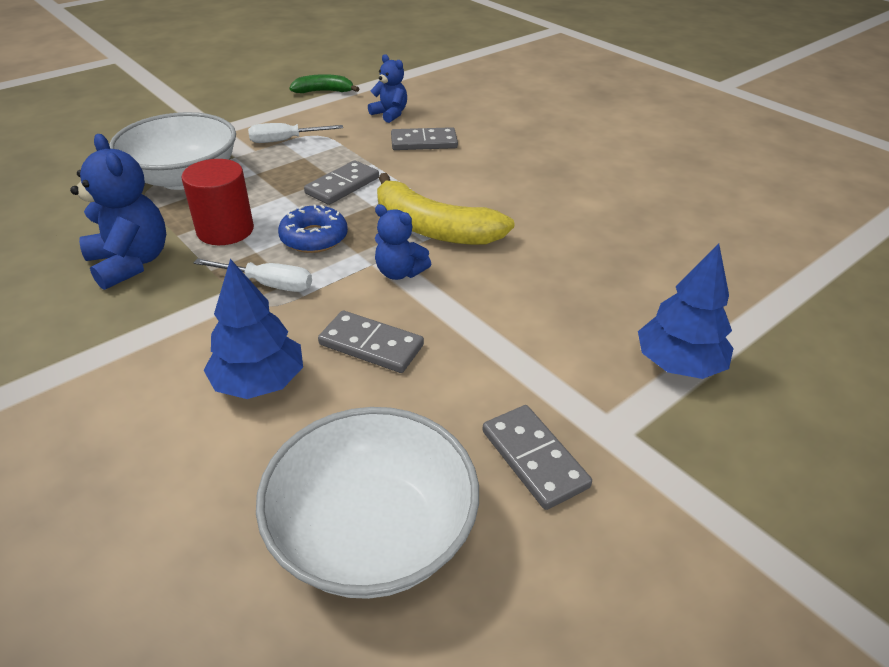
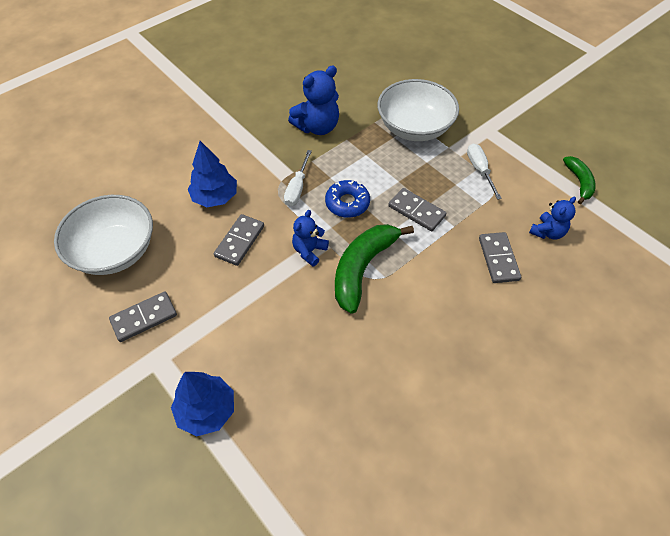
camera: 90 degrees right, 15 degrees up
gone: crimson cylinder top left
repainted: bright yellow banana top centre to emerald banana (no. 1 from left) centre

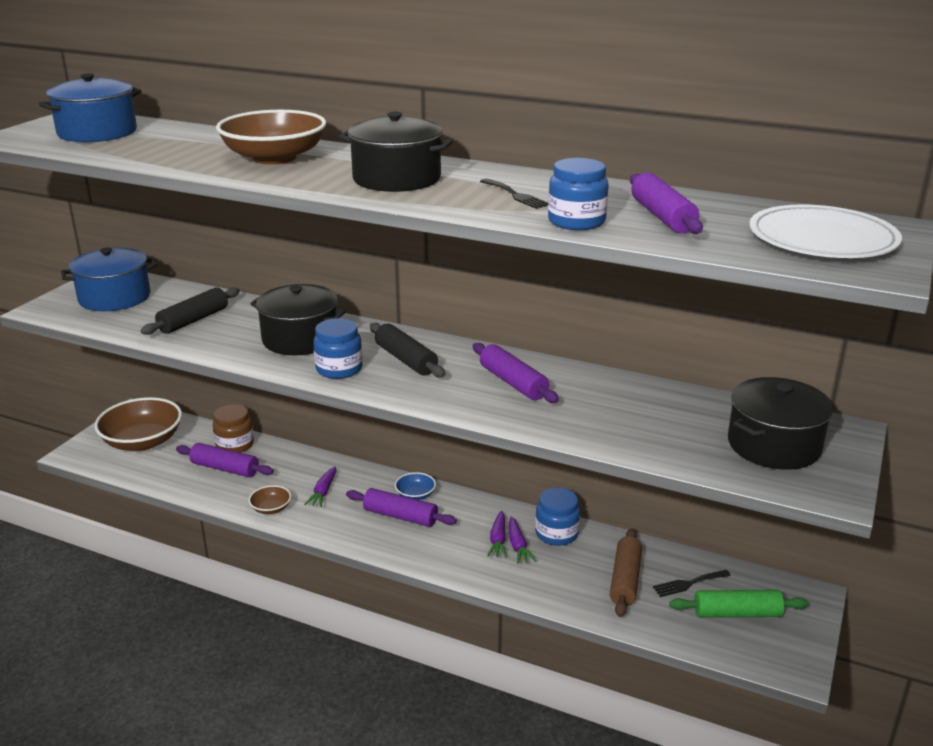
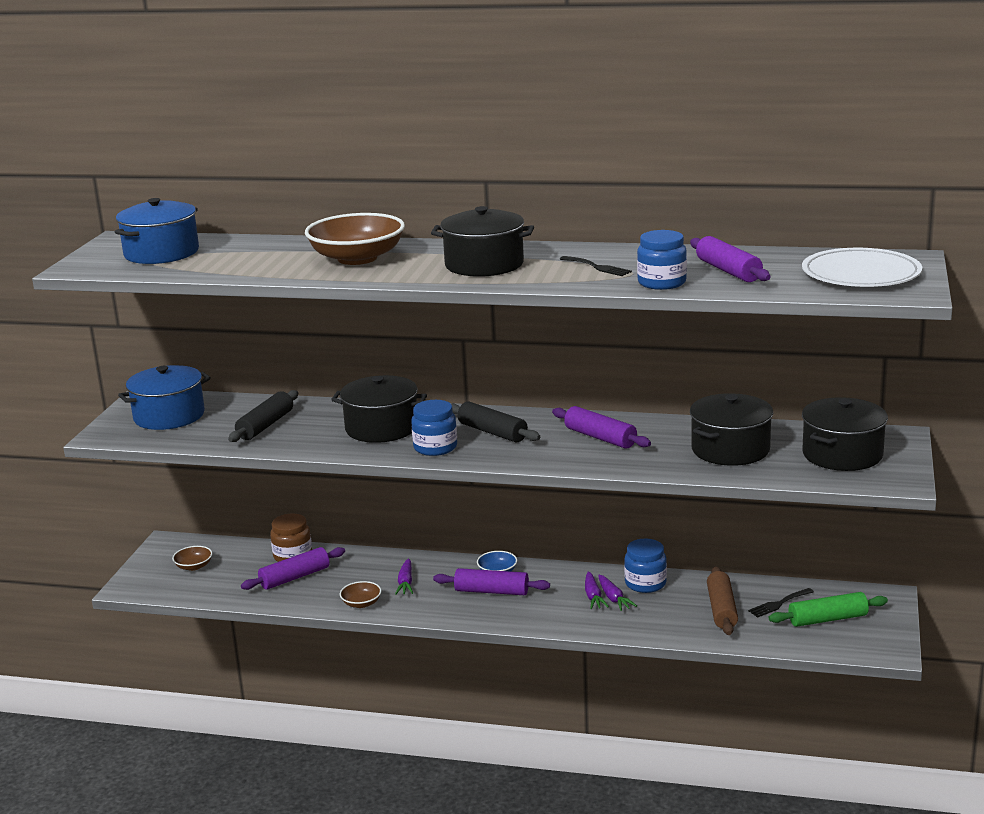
camera: 10 degrees left, 5 degrees down
new: ebony cooking pot (no. 3 from left) middle right
rotated: royal purple dough roller (no. 1 from left) middle left = bottom left 45 degrees counterclockwise
scaled: dark brown serving bowl (no. 1 from left) middle left = bottom left x0.45

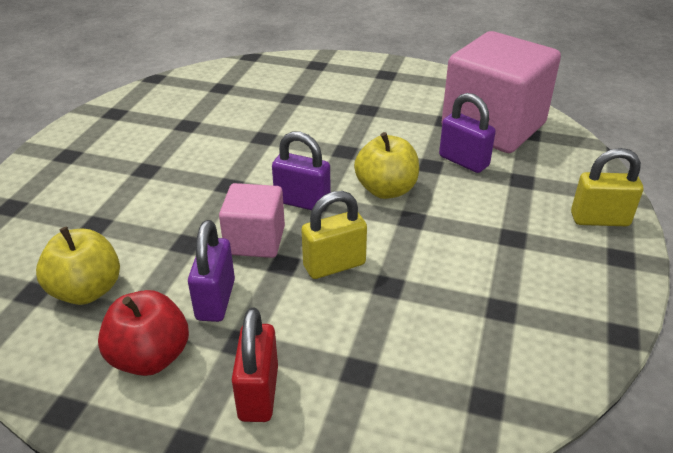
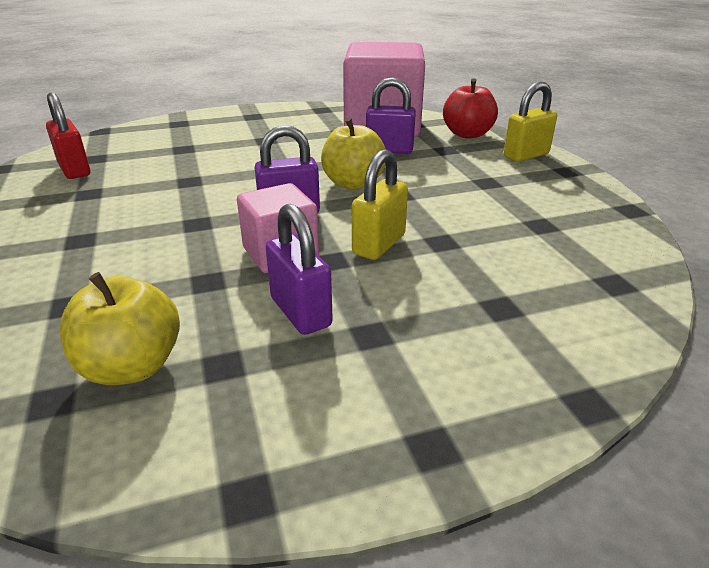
camera: 35 degrees left, 5 degrees down
shifted: crimson apple bottom left to top centre; crimson lock bottom centre to top left

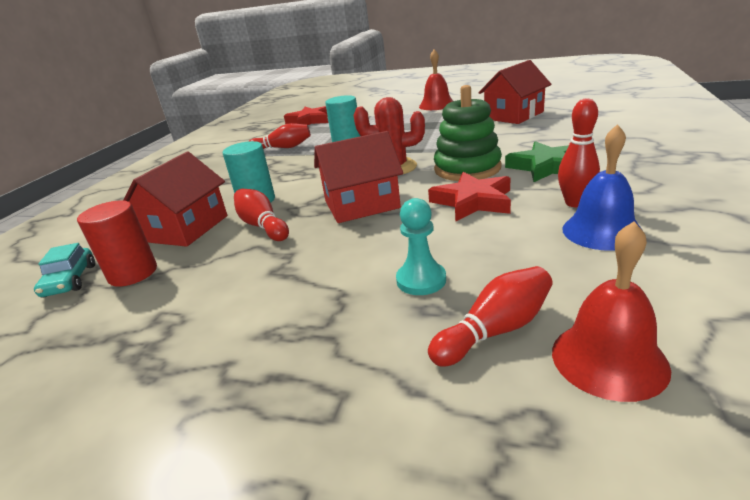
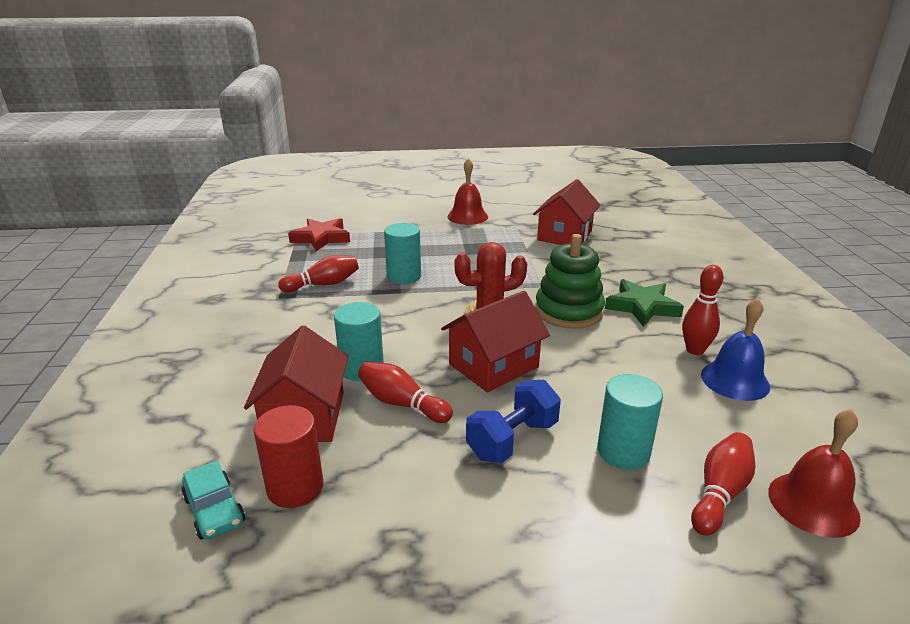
camera: 25 degrees left, 0 degrees up
gone: crimson star shape (no. 2 from left) centre
new: cobalt free weight bottom centre
swapped: aqua pawn centre to aqua cylinder (no. 3 from left) bottom right

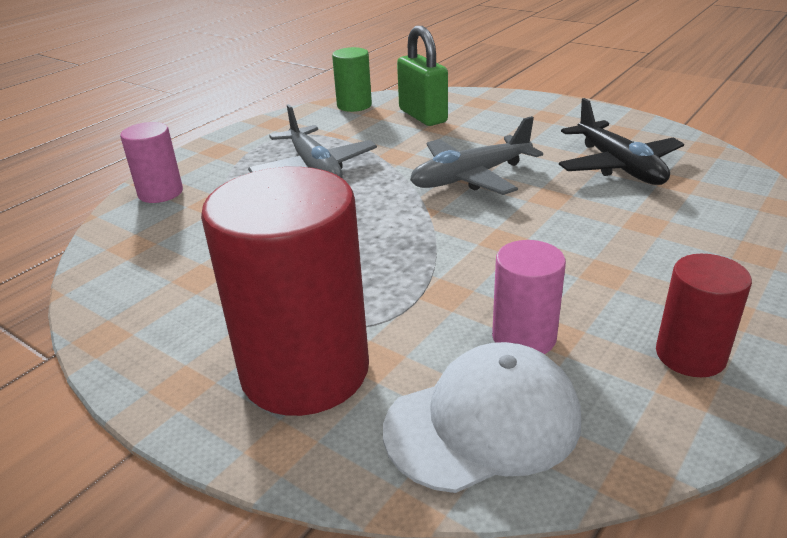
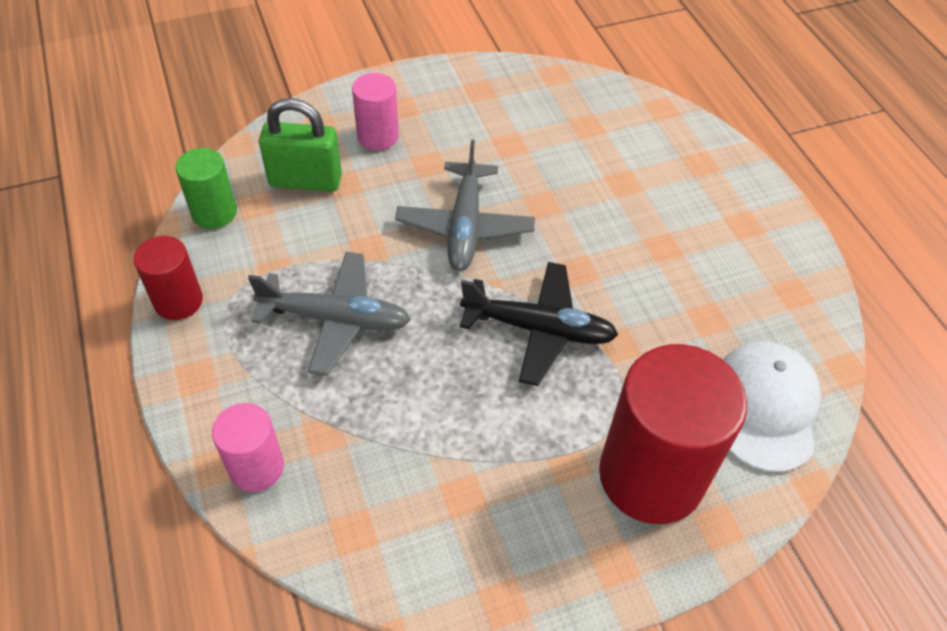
camera: 60 degrees left, 20 degrees up
shifted: rosy cylinder (no. 2 from left) middle right to top centre; ebony plane top right to centre; crimson cylinder (no. 2 from left in the first image) middle right to crimson cylinder (no. 1 from left) middle left

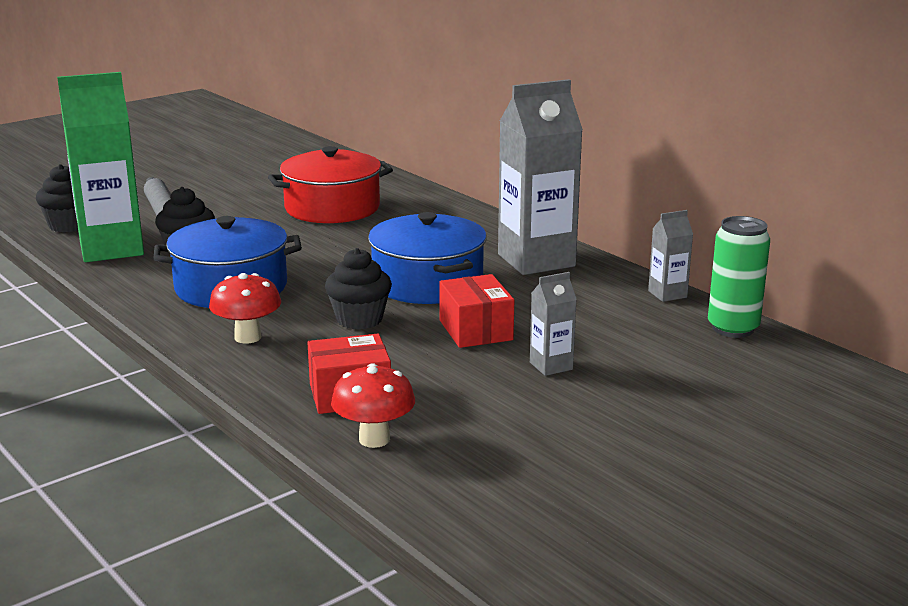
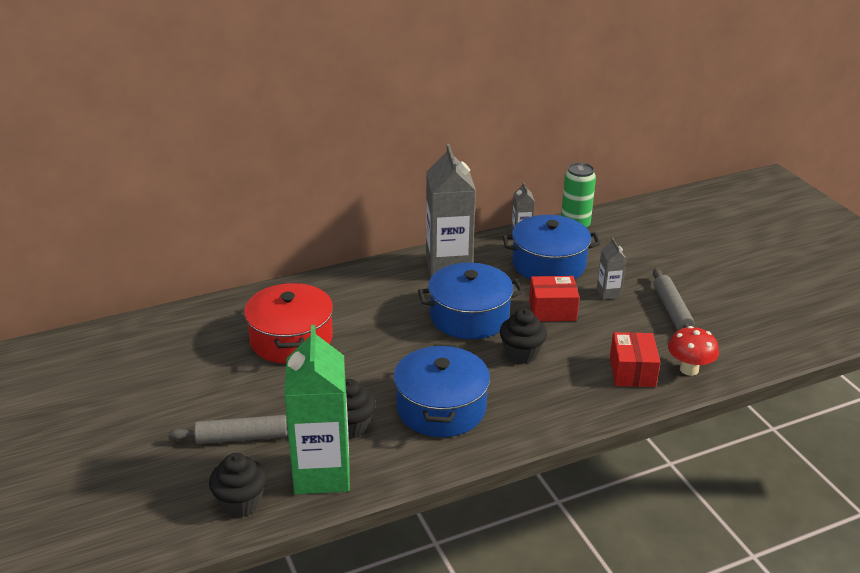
camera: 75 degrees left, 10 degrees up
gone: crimson mushroom (no. 1 from left) middle left
new: cobalt cooking pot (no. 3 from left) centre; gray dough roller (no. 2 from left) middle right

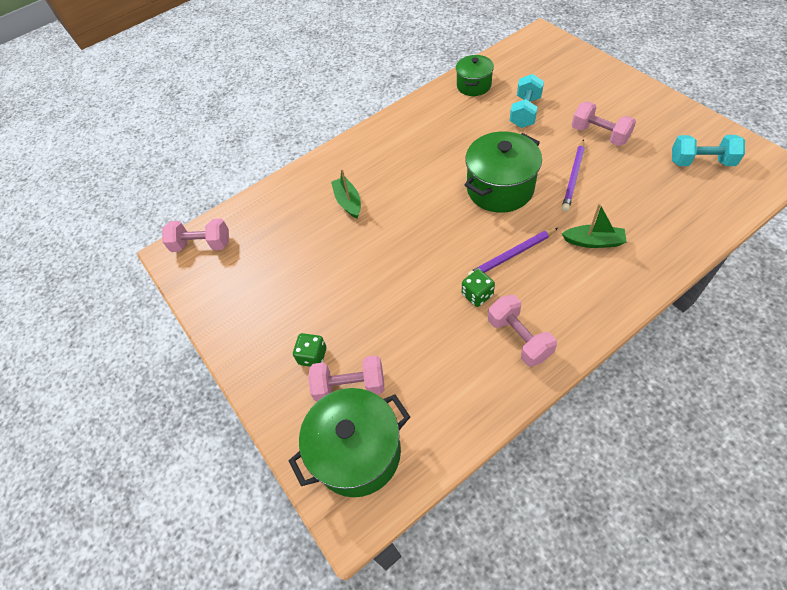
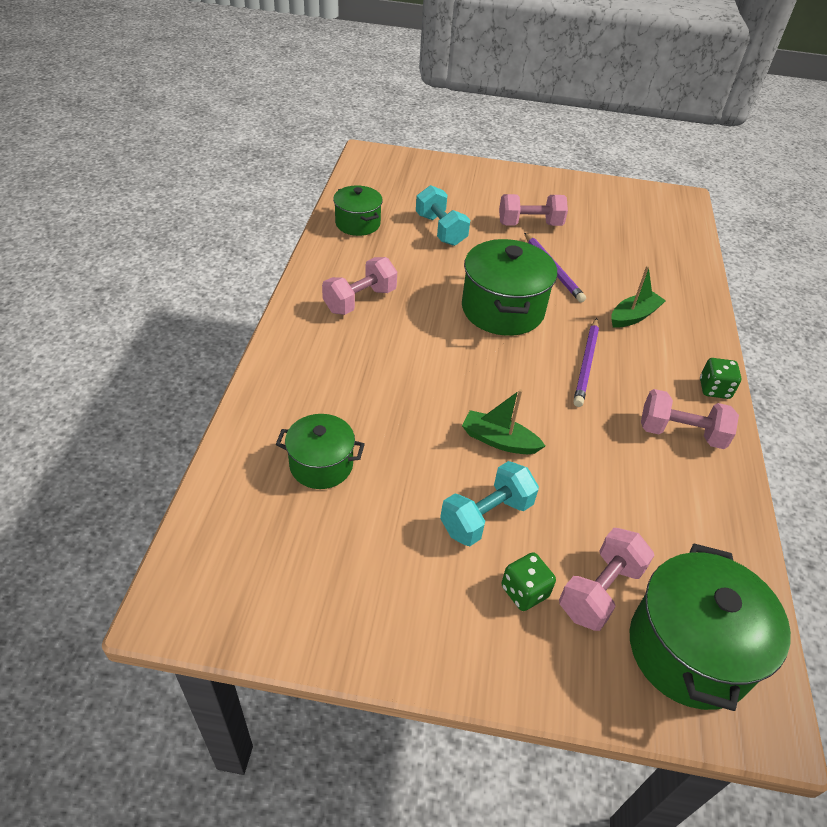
camera: 55 degrees left, 10 degrees down
new: emerald cooking pot (no. 1 from left) centre
shifted: rosy free weight (no. 1 from left) middle left to centre; emerald sailboat (no. 1 from left) top centre to centre; emerald die (no. 2 from left) centre to middle right; aqua free weight (no. 2 from left) top right to centre

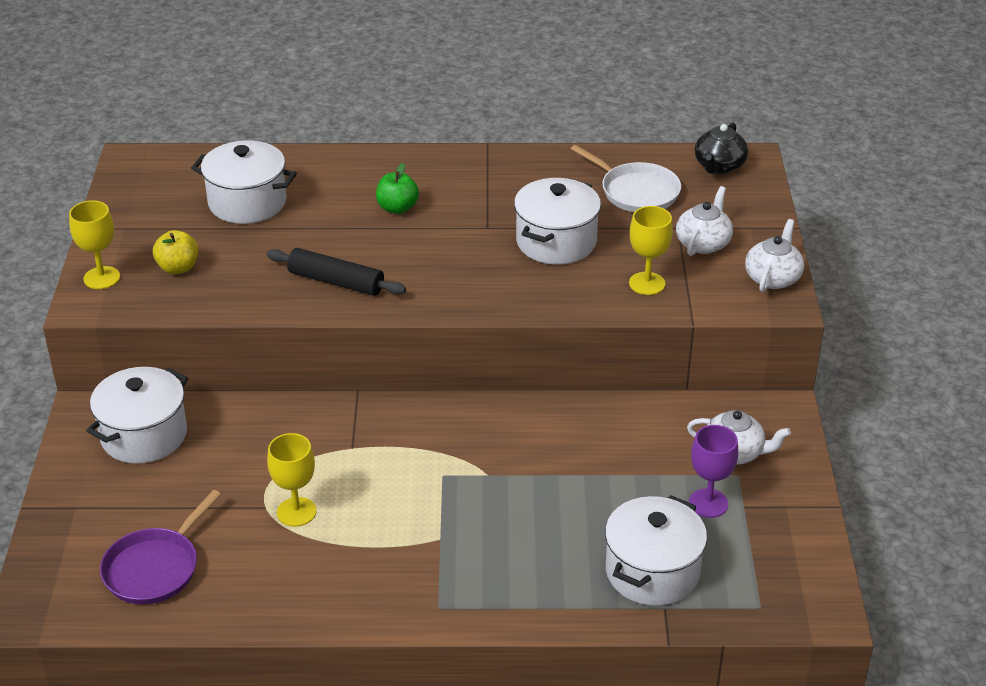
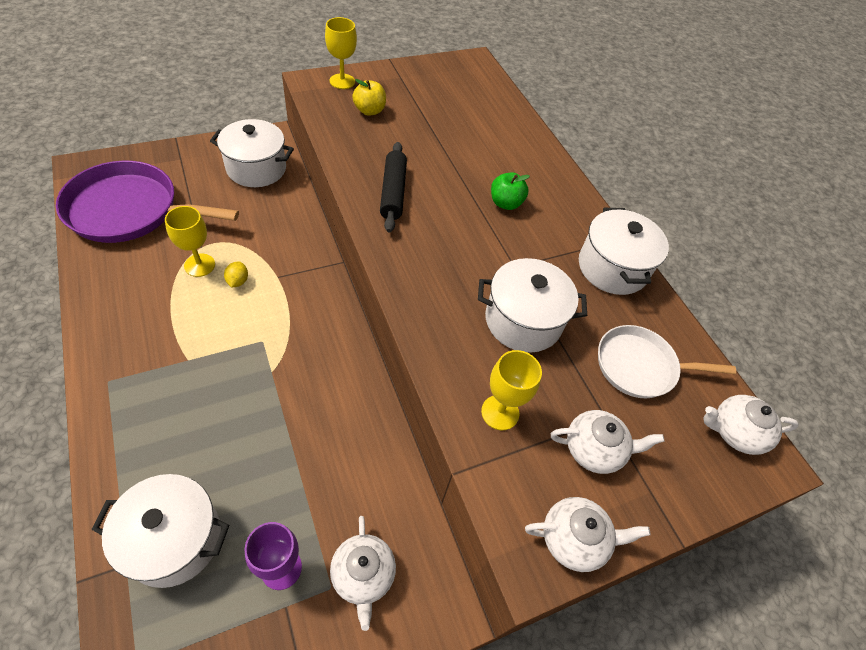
camera: 60 degrees right, 15 degrees up
new: bright yellow toy lemon middle left
shifted: pure white cooking pot (no. 2 from left in the first image) top left to pure white cooking pot (no. 4 from left) middle right
repainted: ebony teapot top right to pure white teapot (no. 4 from left) middle right
rotated: pure white pan top centre = middle right 75 degrees clockwise
scaled: royal purple pan bottom left = top left x1.65

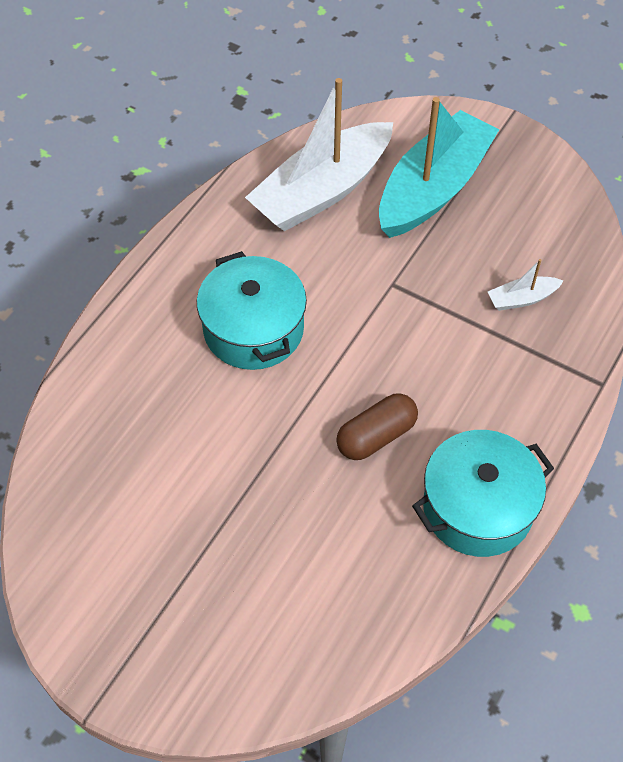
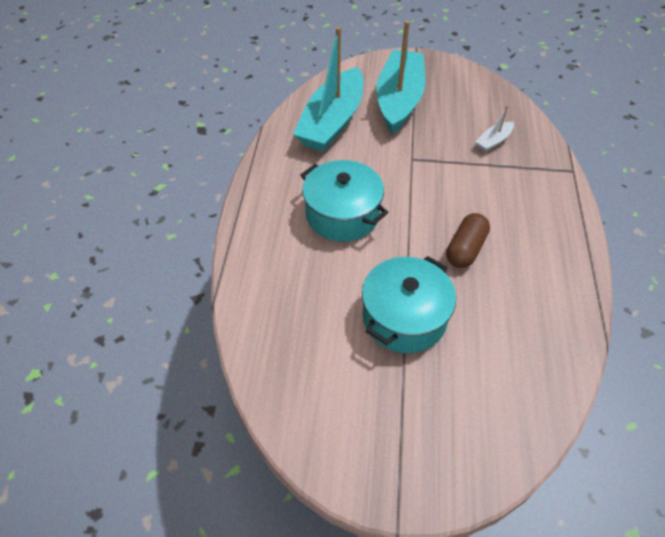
camera: 25 degrees left, 5 degrees down
shifted: aqua cooking pot (no. 2 from left) middle right to centre
repainted: pure white sailboat (no. 1 from left) top centre to aqua sailboat (no. 1 from left) top centre

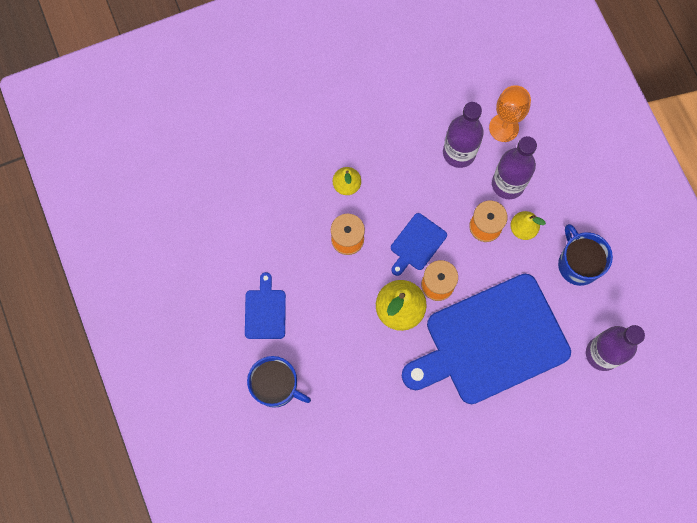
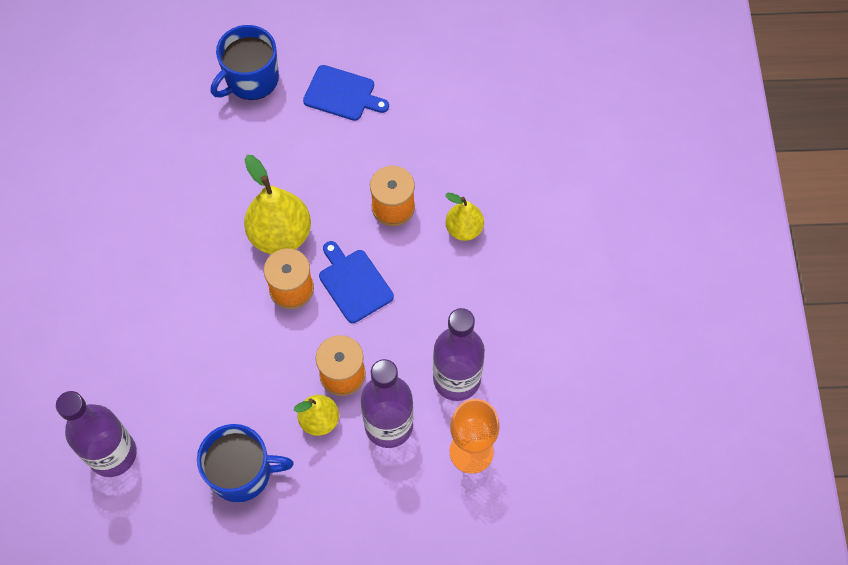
camera: 110 degrees right, 10 degrees down
gone: cobalt bread board (no. 3 from left) middle right

